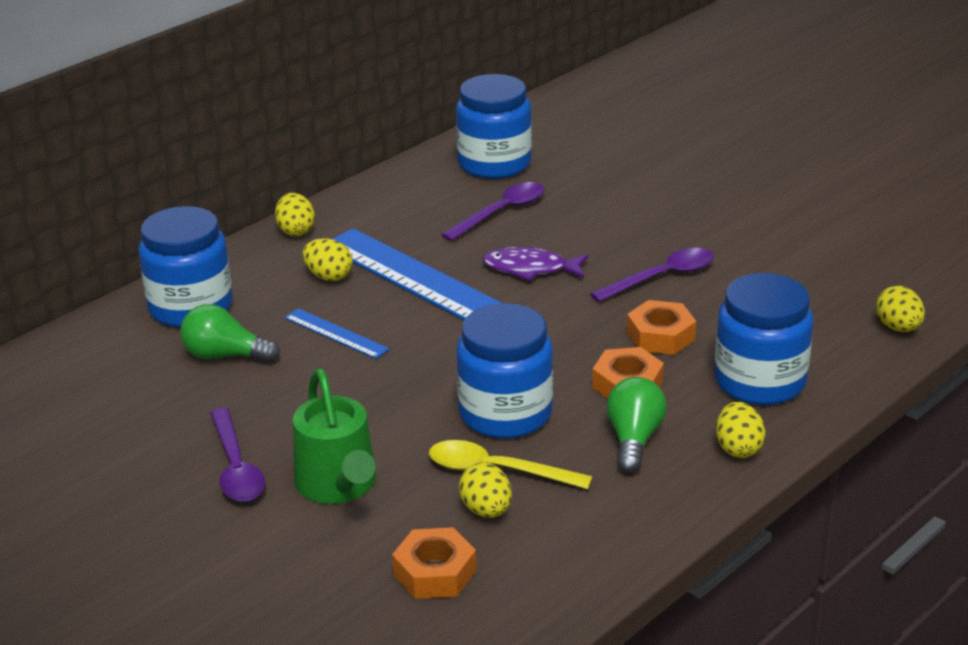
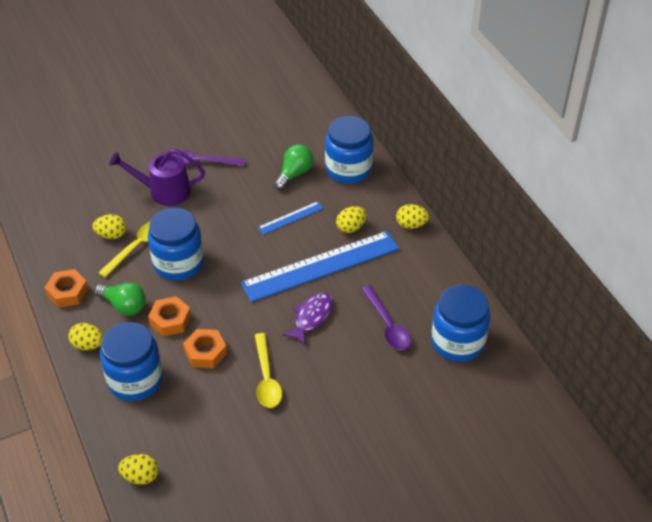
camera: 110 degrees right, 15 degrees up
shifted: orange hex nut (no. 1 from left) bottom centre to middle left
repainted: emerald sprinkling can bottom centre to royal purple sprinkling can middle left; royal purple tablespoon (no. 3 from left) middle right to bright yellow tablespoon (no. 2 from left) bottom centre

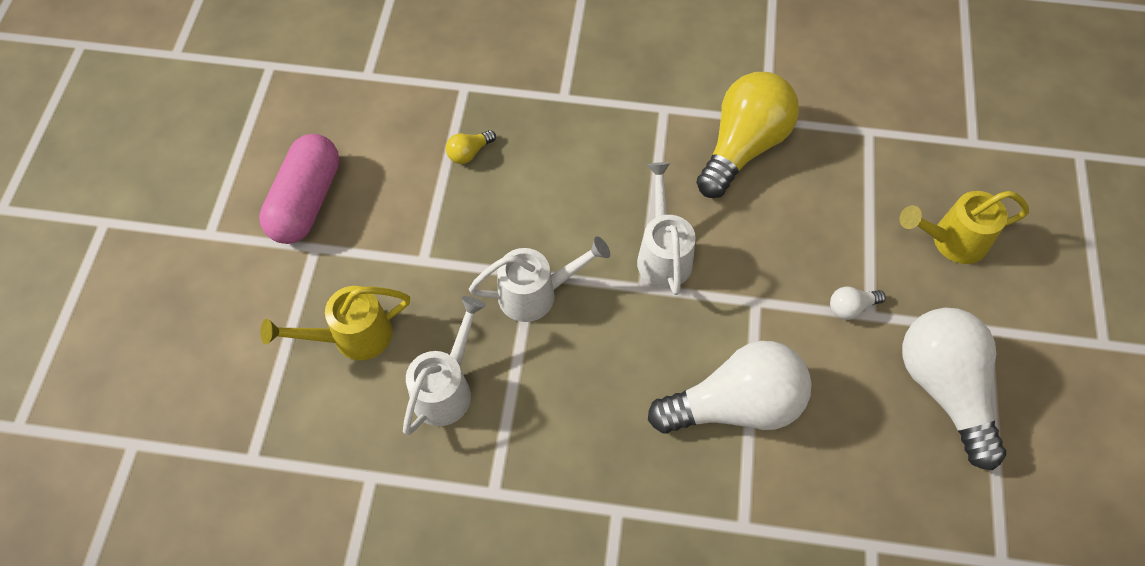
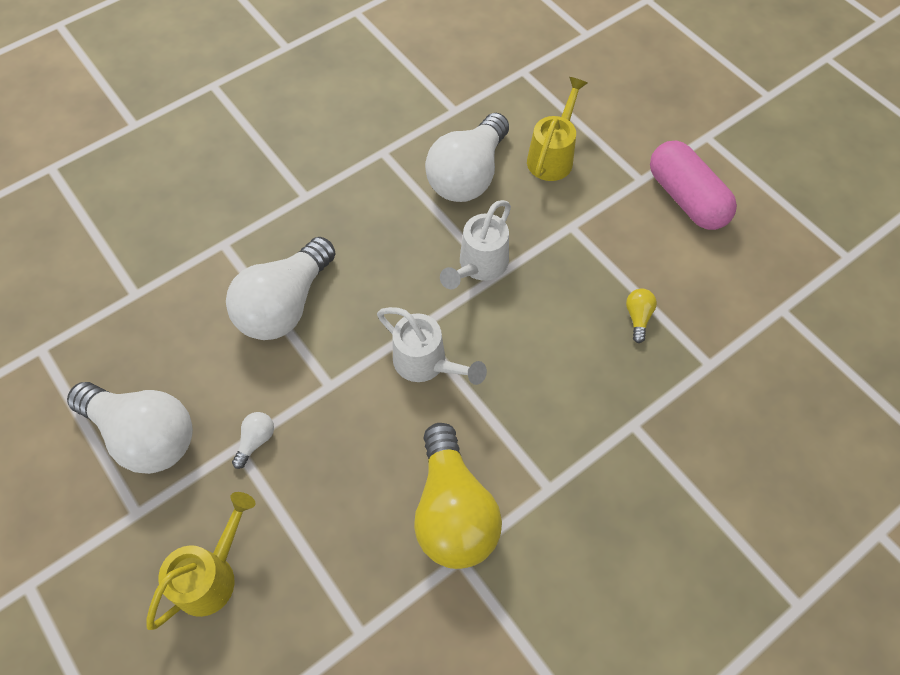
camera: 135 degrees right, 0 degrees up
swapped: pure white sprinkling can (no. 1 from left) centre to pure white light bulb (no. 4 from left) top centre

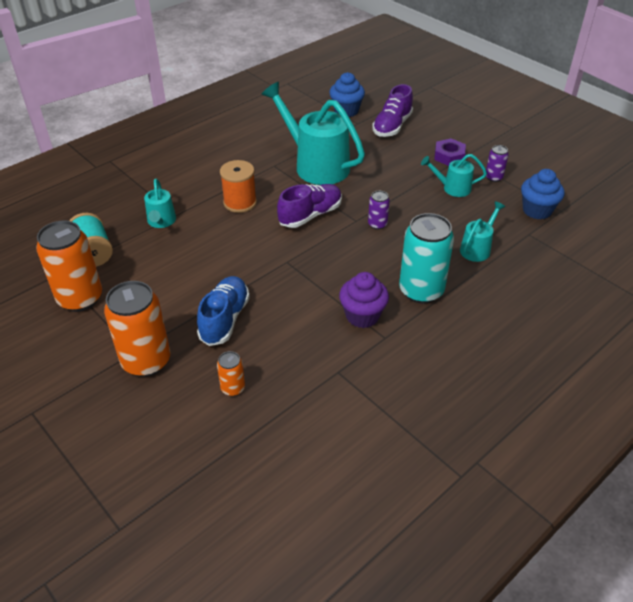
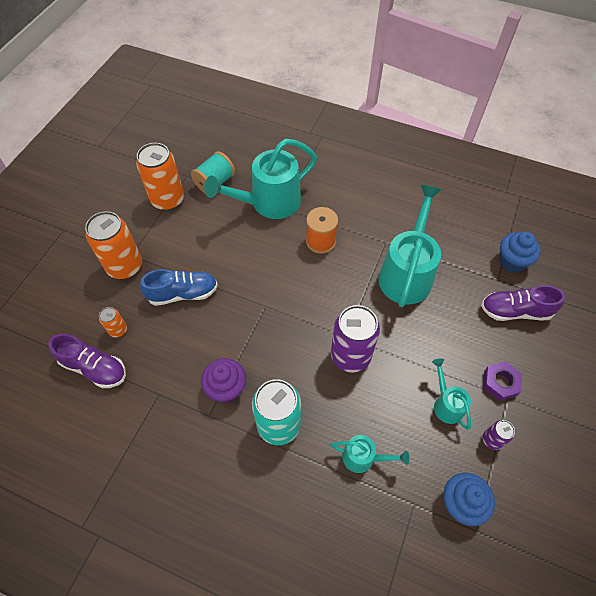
camera: 65 degrees right, 15 degrees up
shifted: royal purple shoe (no. 1 from left) centre to middle left
scaled: aqua sprinkling can (no. 1 from left) middle left = top centre x2.03; royal purple can (no. 1 from left) centre = centre x2.10

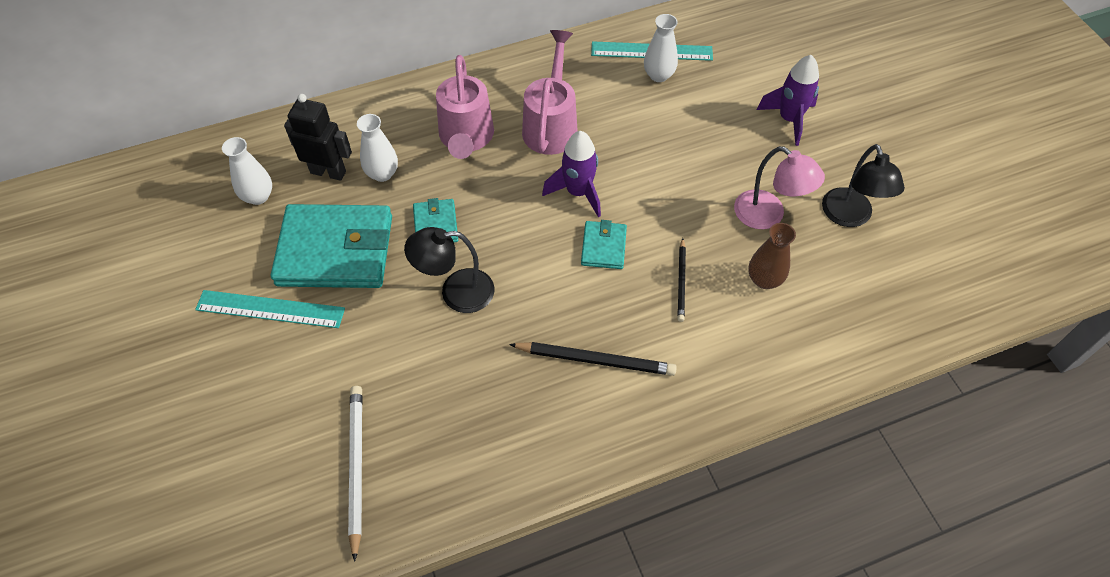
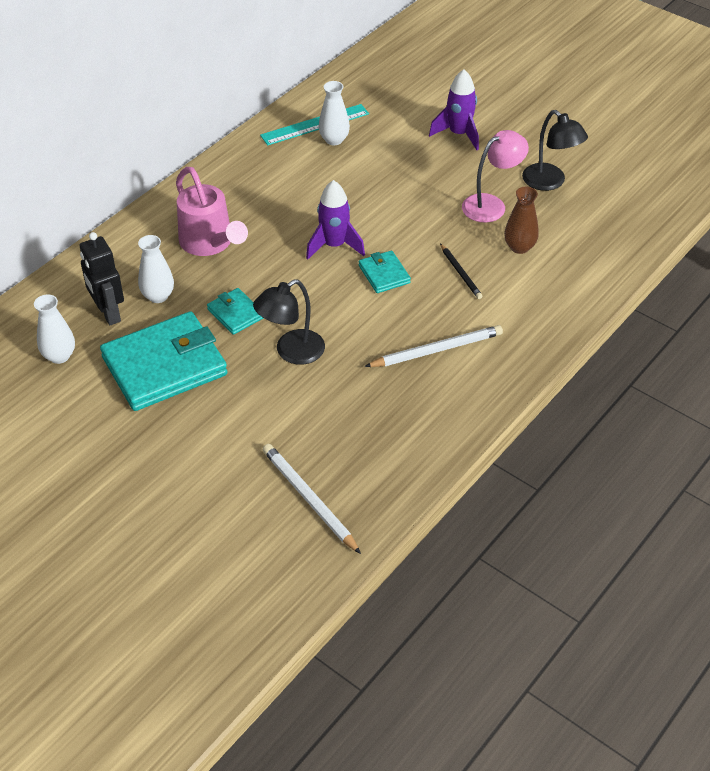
camera: 30 degrees left, 10 degrees down
gone: aqua straightedge (no. 1 from left) middle left; rosy sprinkling can (no. 2 from left) top centre
repainted: ebony lead pencil (no. 1 from left) centre to pure white lead pencil (no. 2 from left) centre
rotated: ebony robot figure top left = middle left 105 degrees counterclockwise; rosy reading lamp top right = top right 45 degrees counterclockwise

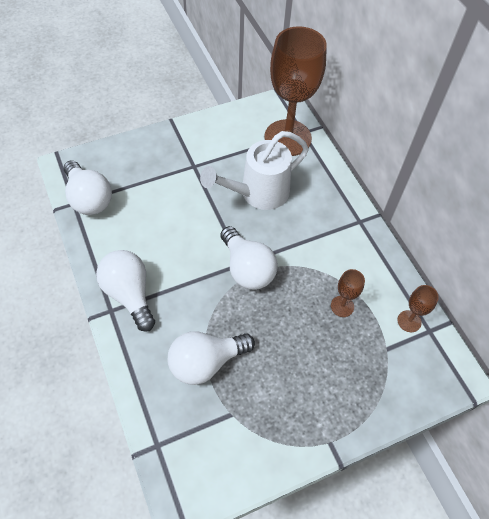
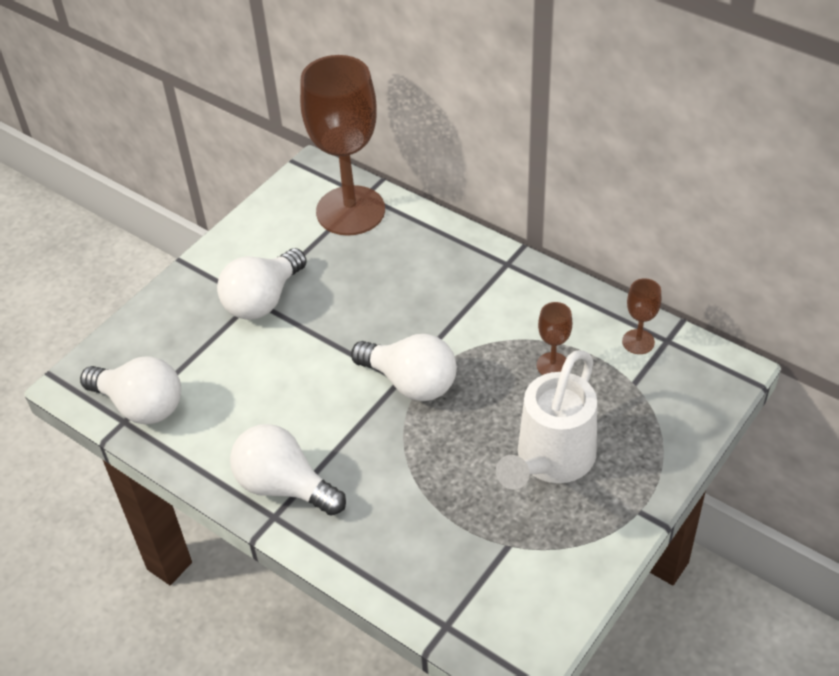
camera: 25 degrees left, 10 degrees down
shifted: pure white light bulb (no. 3 from left in the first image) bottom centre to pure white light bulb (no. 2 from left) middle left; pure white sprinkling can top centre to centre

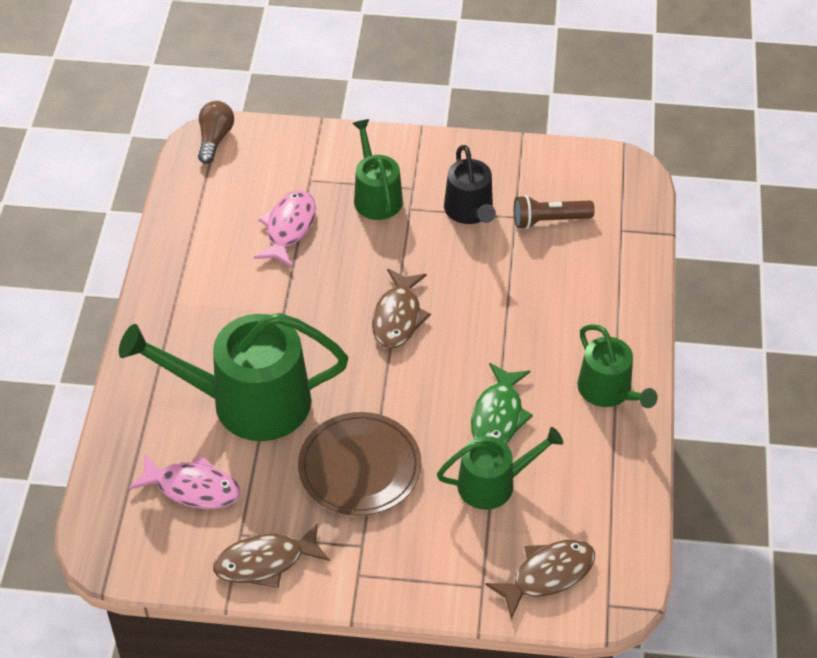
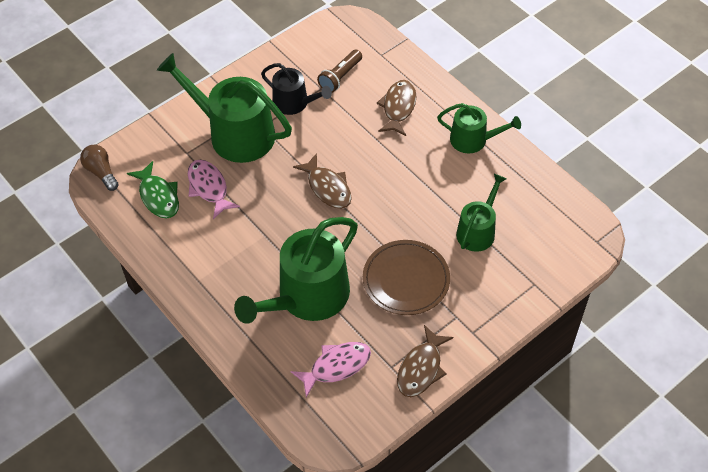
camera: 45 degrees left, 5 degrees up
shifted: emerald toy fish centre to middle left; dark brown toy fish (no. 3 from left in the first image) bottom centre to dark brown toy fish (no. 2 from left) top centre
scaled: emerald sprinkling can (no. 2 from left in the first image) top centre = top left x1.78

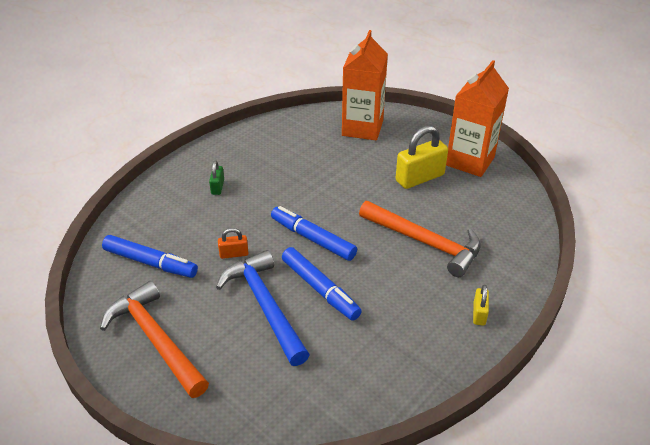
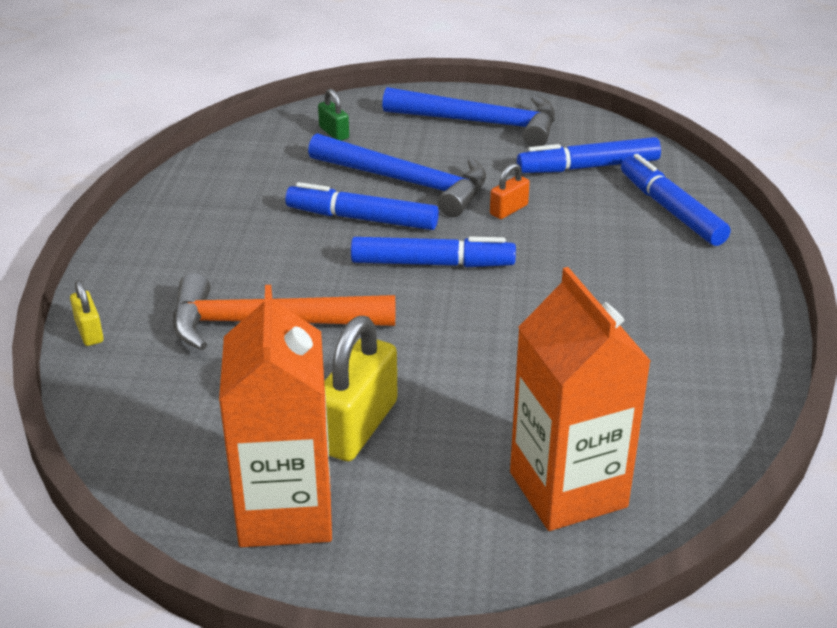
camera: 145 degrees right, 5 degrees down
new: cobalt marker pen (no. 4 from left) top right
shifted: emerald lock middle left to top centre; bright yellow lock (no. 2 from left in the first image) bottom right to bright yellow lock (no. 1 from left) middle left
repainted: orange hammer (no. 1 from left) bottom left to cobalt hammer (no. 2 from left) top centre

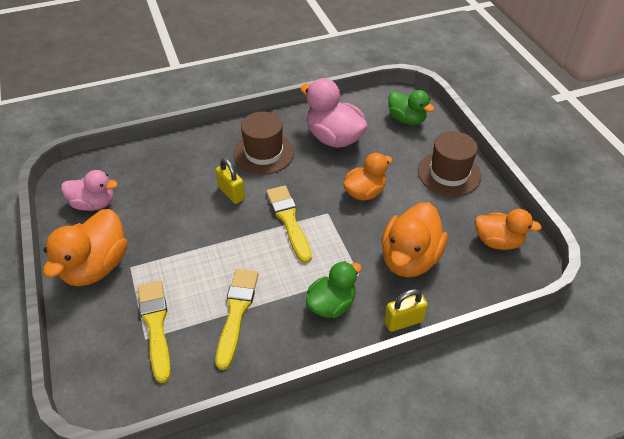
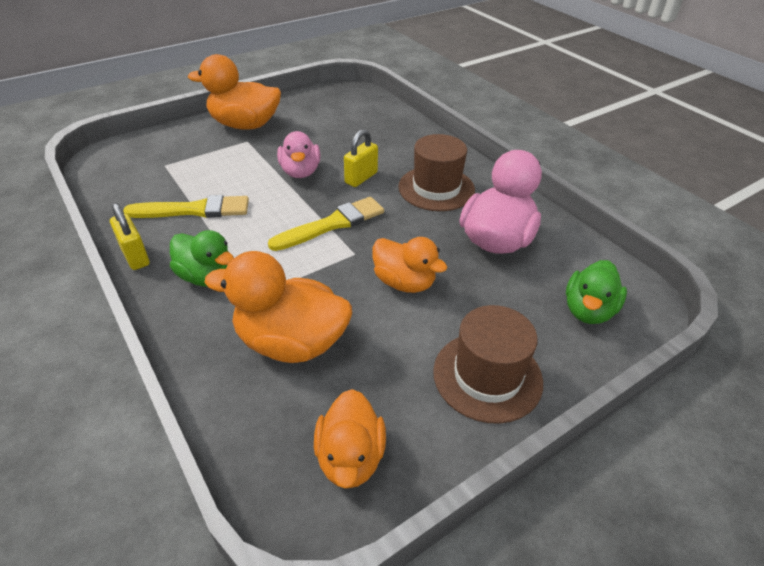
camera: 75 degrees right, 5 degrees down
gone: bright yellow paint brush (no. 1 from left) bottom left
shifted: rosy duck (no. 1 from left) middle left to top centre; bright yellow lock (no. 2 from left in the first image) bottom centre to bright yellow lock (no. 1 from left) middle left

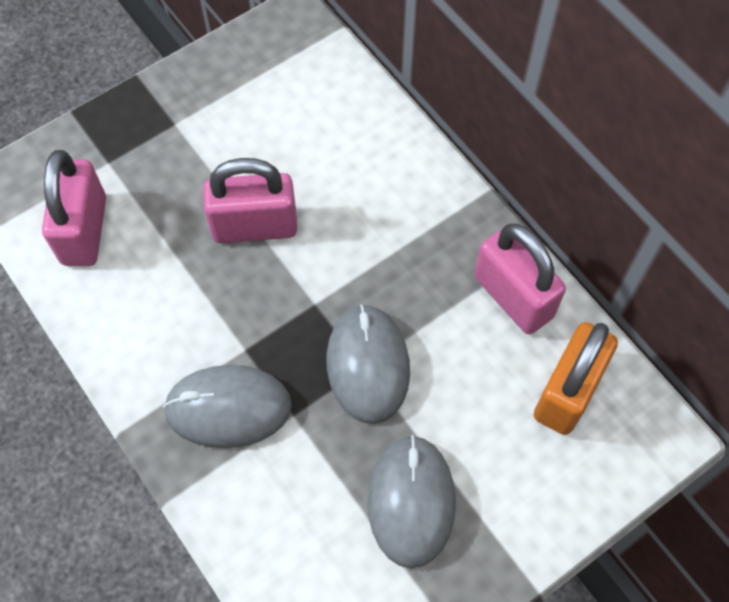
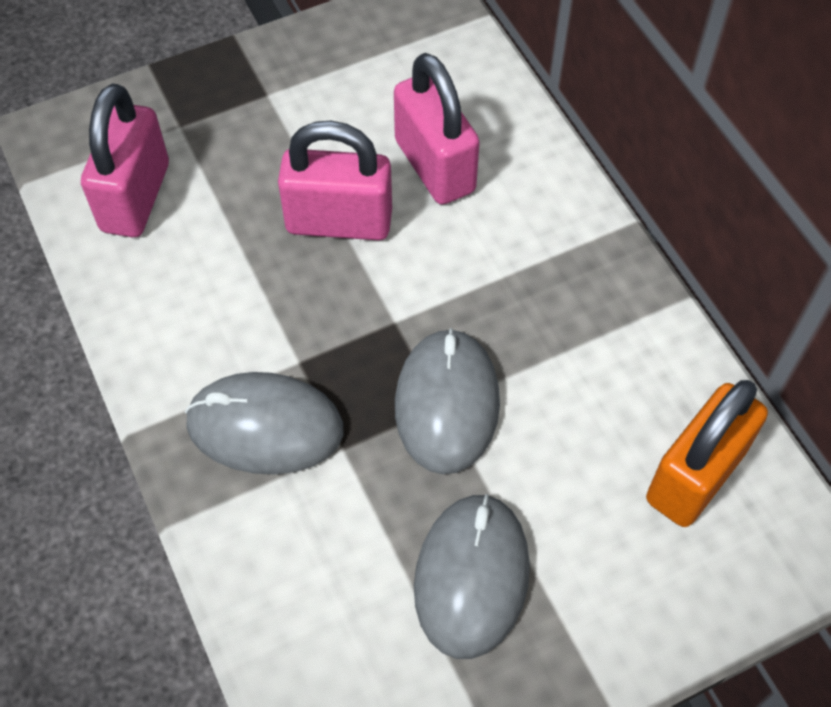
camera: 10 degrees right, 5 degrees down
shifted: rosy lock (no. 3 from left) middle right to top centre

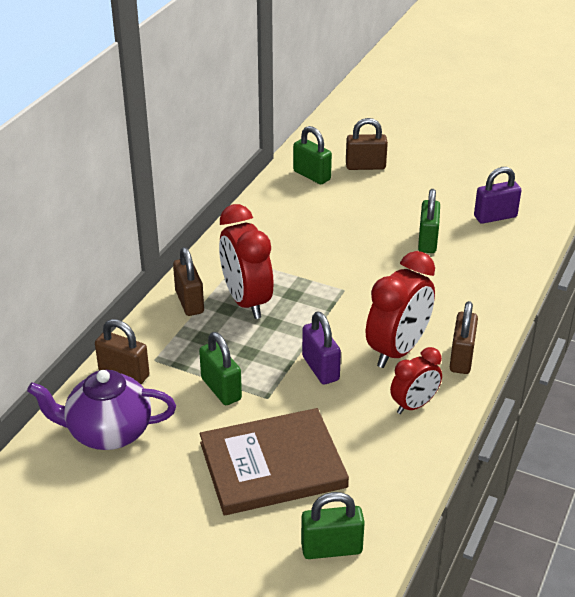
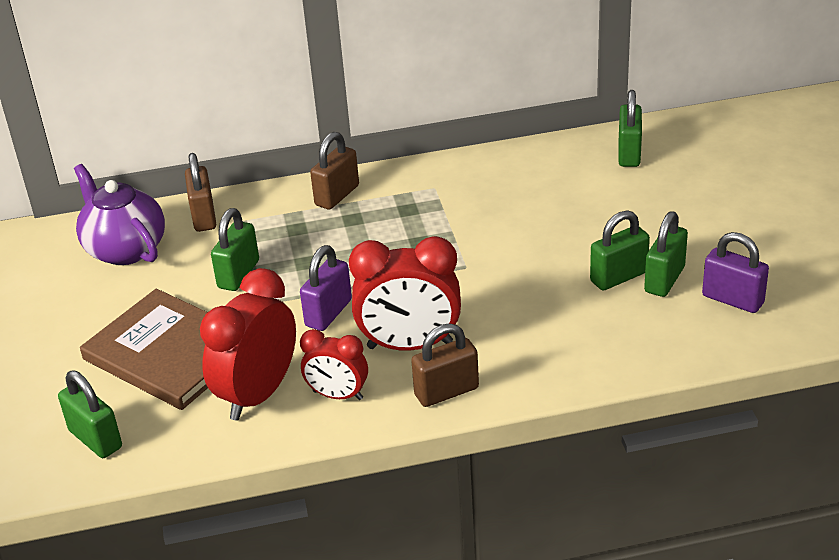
camera: 55 degrees right, 0 degrees up
gone: dark brown lock (no. 3 from left) top centre
new: emerald lock (no. 5 from left) middle right
shifted: crimson clock (no. 1 from left) centre to middle left

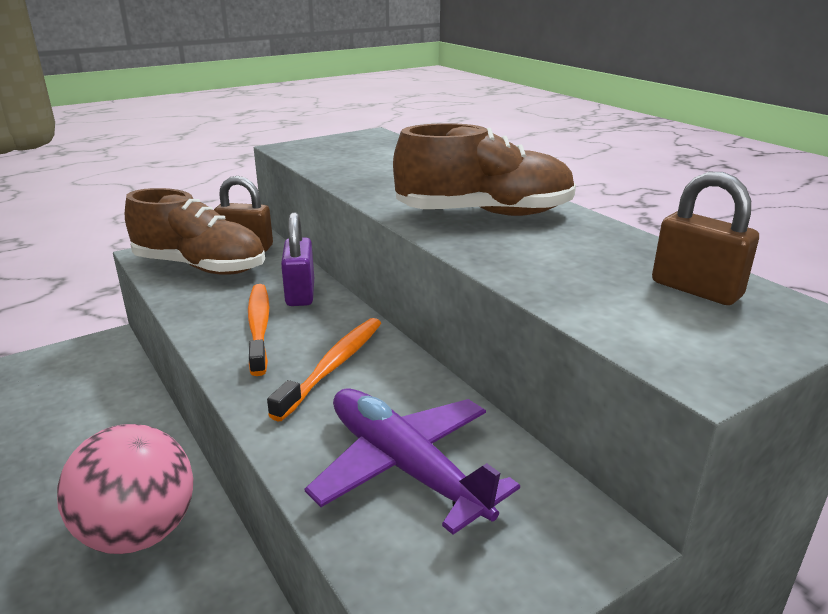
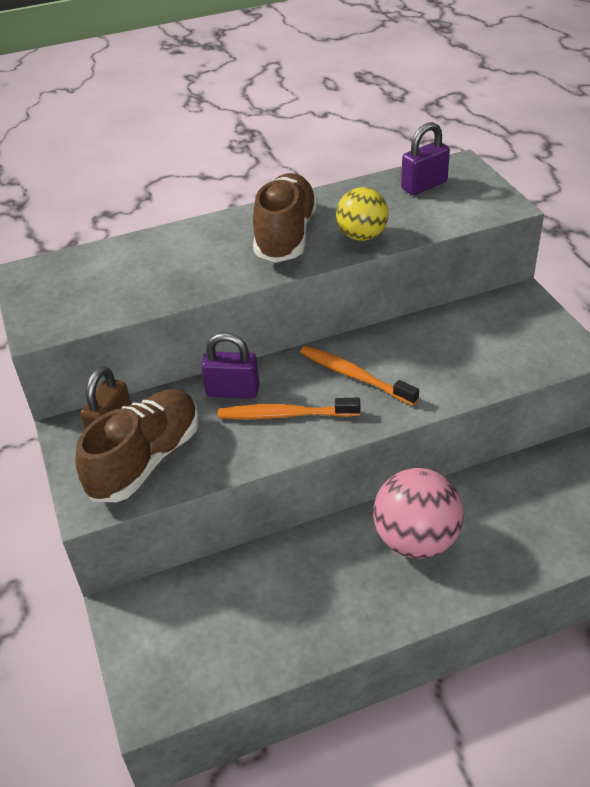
camera: 75 degrees left, 15 degrees up
gone: royal purple plane bottom centre
new: bright yellow sphere top centre
repainted: dark brown lock (no. 2 from left) middle right to royal purple lock (no. 2 from left) top right

